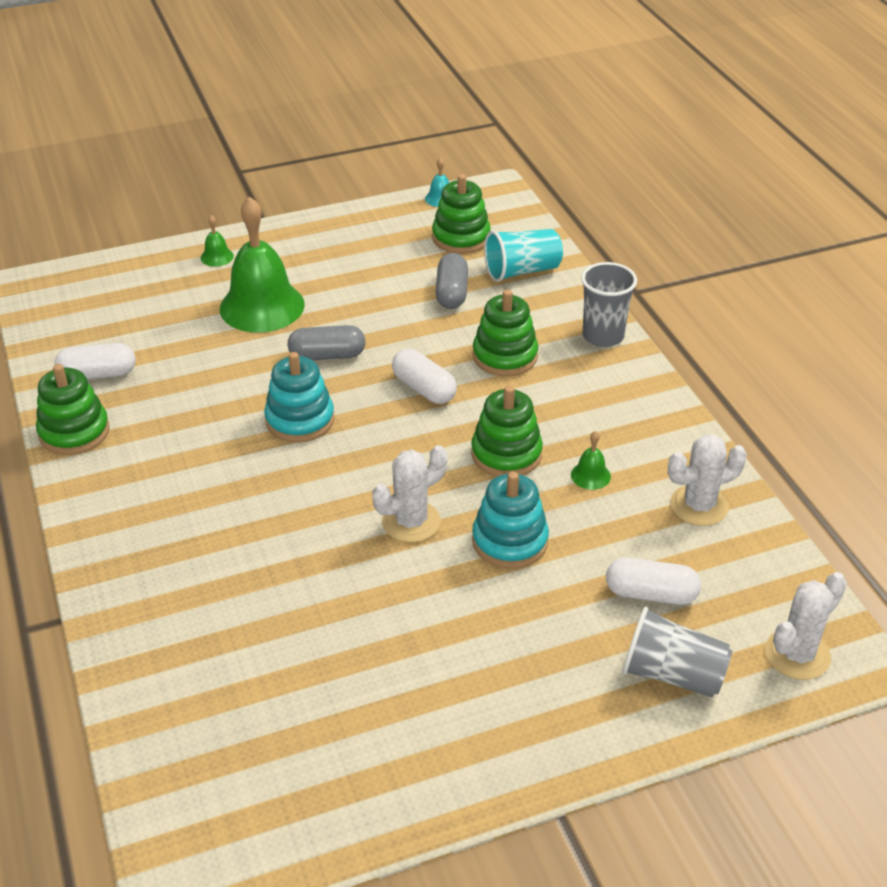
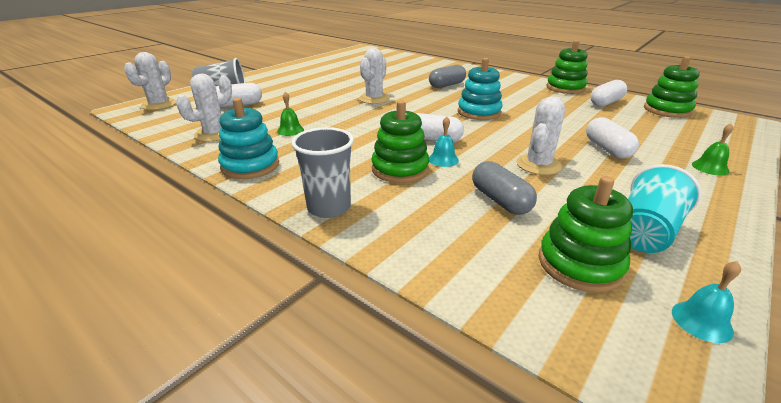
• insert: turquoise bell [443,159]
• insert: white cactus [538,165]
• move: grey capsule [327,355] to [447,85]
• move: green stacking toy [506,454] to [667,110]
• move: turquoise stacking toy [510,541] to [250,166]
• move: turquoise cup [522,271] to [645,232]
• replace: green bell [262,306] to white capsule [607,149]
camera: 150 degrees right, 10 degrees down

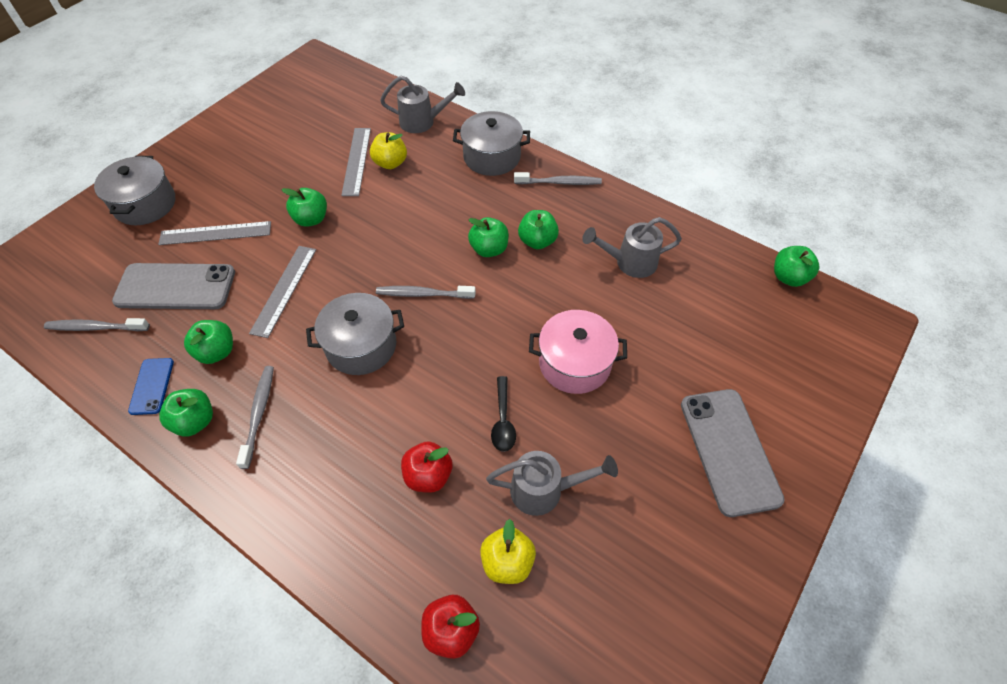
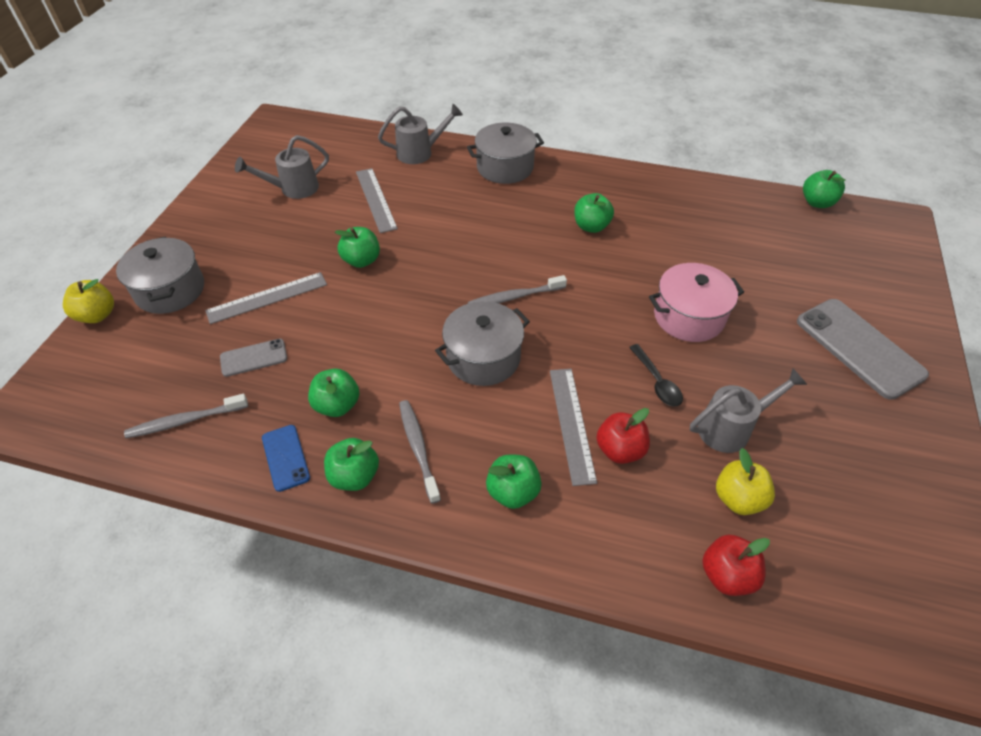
• delete: grey toothbrush [559,182]
• move: grey ruler [284,290] to [571,424]
• move: yellow apple [390,163] to [97,315]
• move: green apple [489,249] to [513,492]
• move: grey watering can [630,262] to [294,189]
• resize: grey phone [175,287] = [254,357] x0.52
camera: 20 degrees left, 5 degrees down

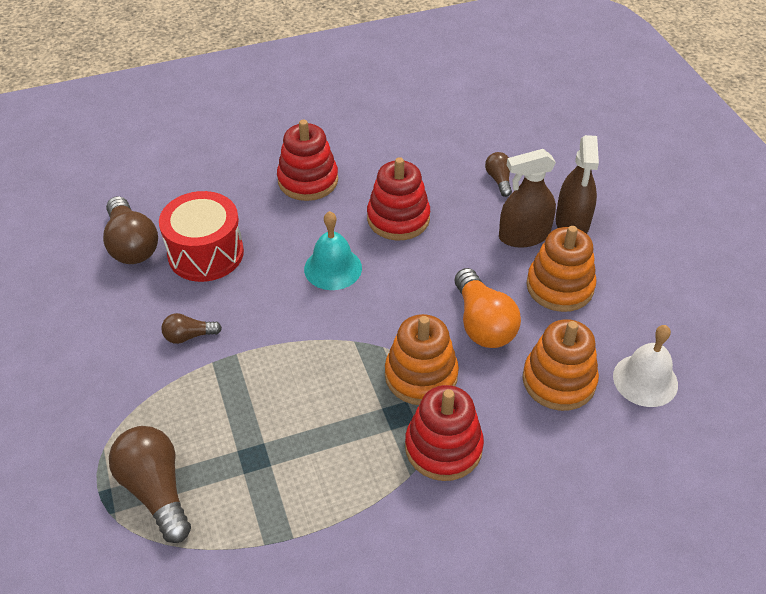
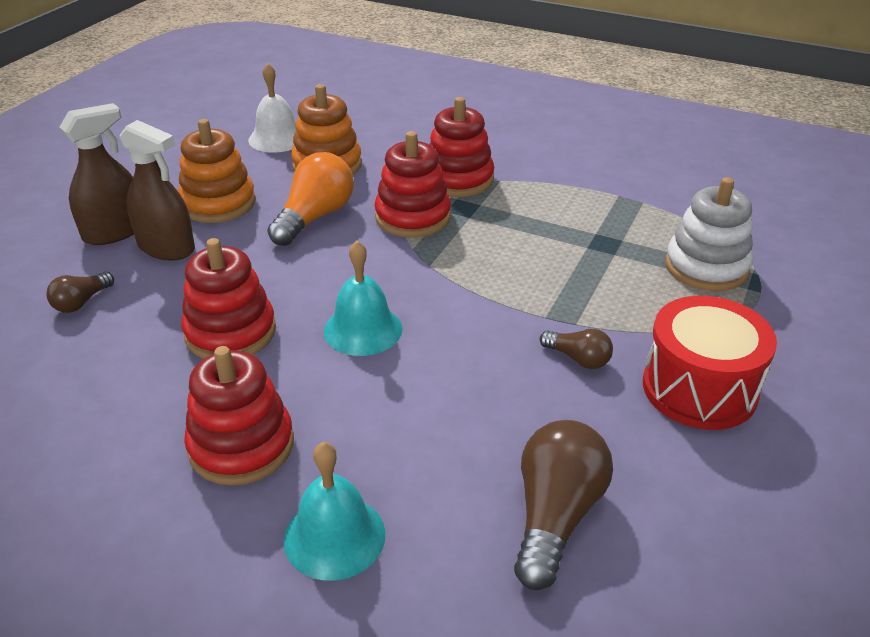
• insert: turquoise bell [334,536]
• move: red drum [206,253] to [699,388]
• replace: brown light bulb [156,490] to white stacking toy [706,267]
• recolor: orange stacking toy [421,375] to red stacking toy [412,217]
camera: 135 degrees left, 10 degrees down

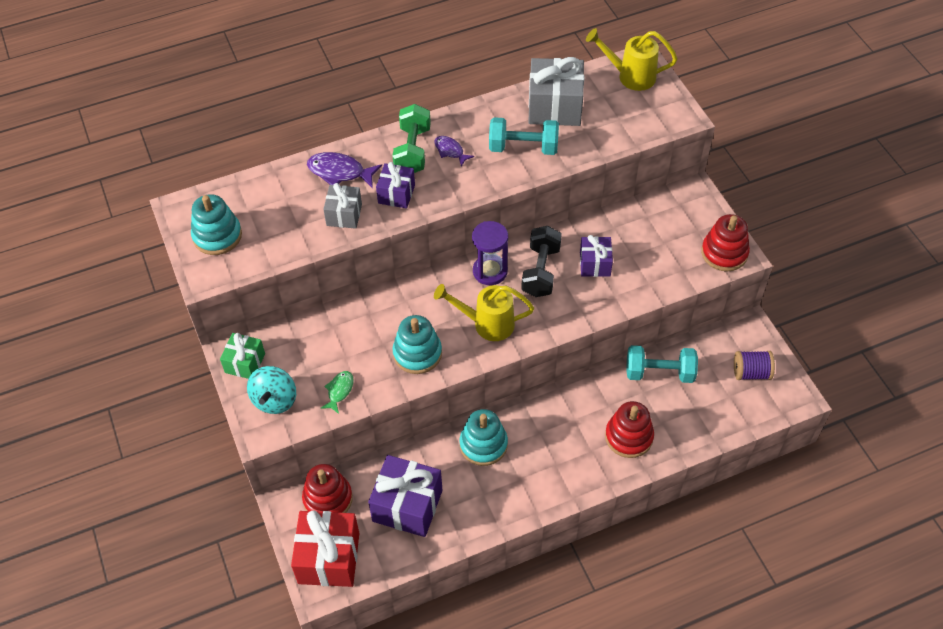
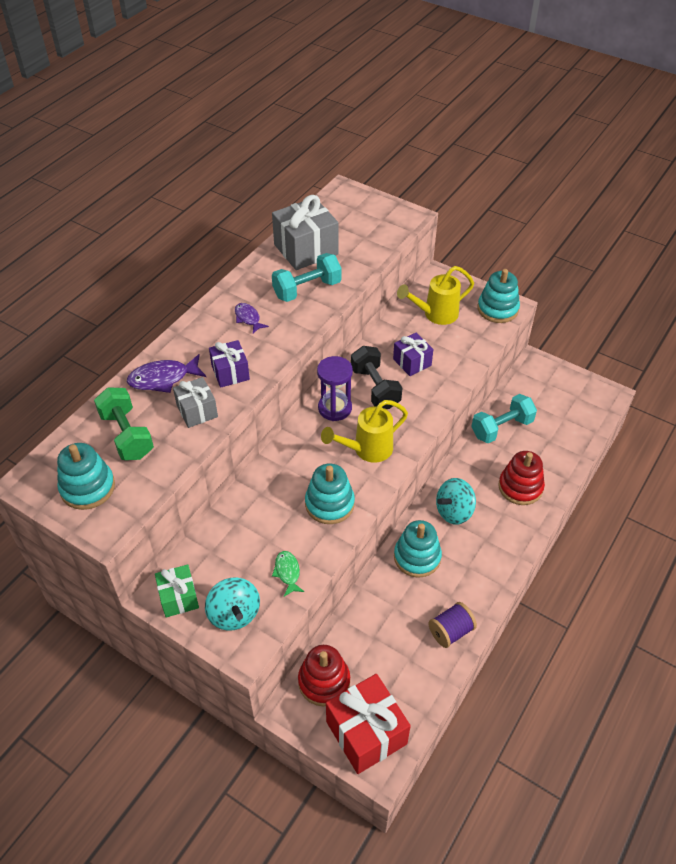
• delete: purple gift [407,505]
• insert: turquoise spinning top [454,511]
• move: green dumbbell [412,150] to [127,435]
• move: yellow watering can [630,76] to [435,314]
• move: purple spool [751,373] to [450,631]
• recolor: red stacking toy [724,253] to turquoise stacking toy [497,309]
• rotate: purple fish [450,151] = [248,318] 45 degrees clockwise
camera: 35 degrees left, 5 degrees down

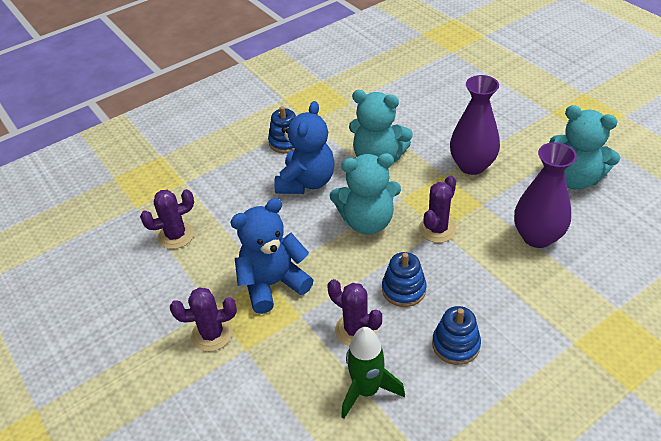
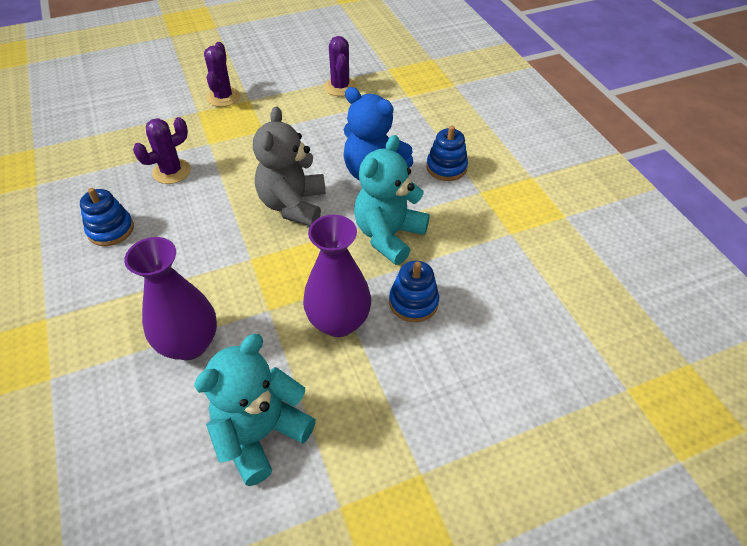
• delete: blue teddy bear [273,284]
• delete: green rocket [367,390]
• delete: purple cactus [437,229]
• move: blue stacking toy [403,289] to [413,302]
• recolor: turquoise teddy bear [367,221] to grey teddy bear [293,205]
camera: 100 degrees right, 5 degrees up

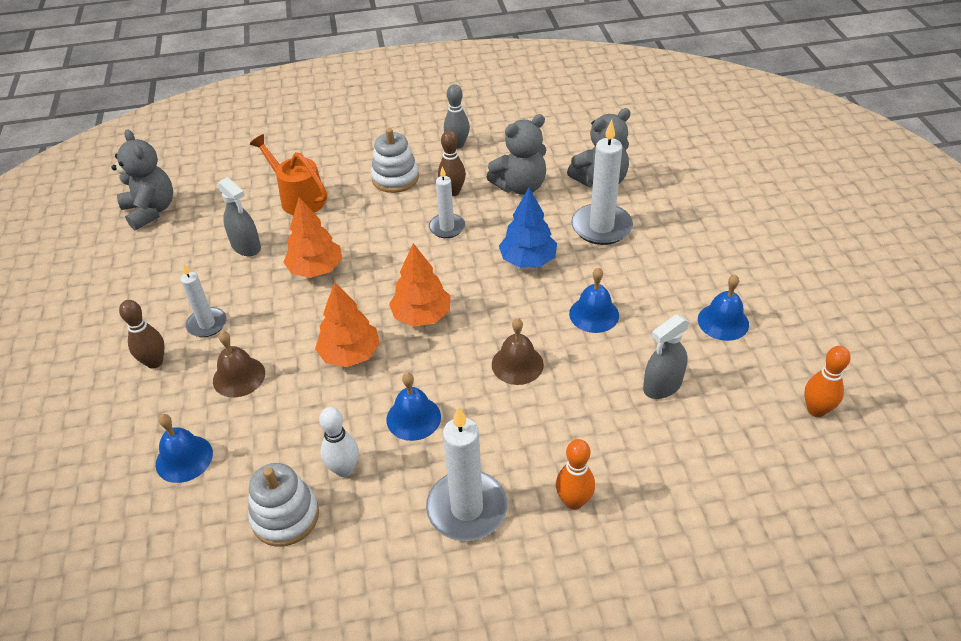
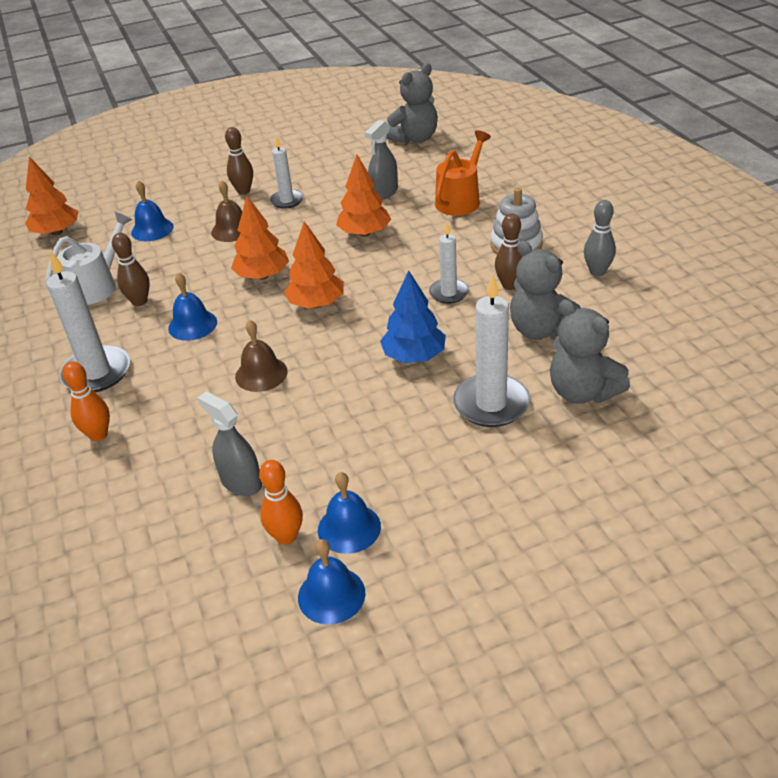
• insert: orange tree [57,232]
• move: blue bell [594,314] to [331,595]
• move: orange bowling pin [816,410] to [286,537]
• replace: white stacking toy [285,516] to white watering can [97,285]
• recolor: white bowling pin [344,469] to brown bowling pin [139,301]
camera: 80 degrees right, 5 degrees down

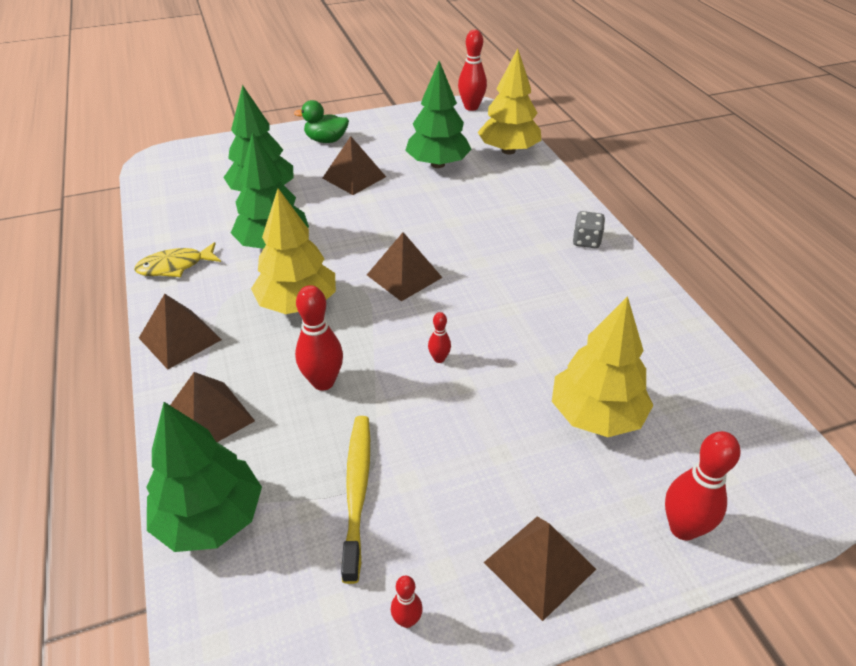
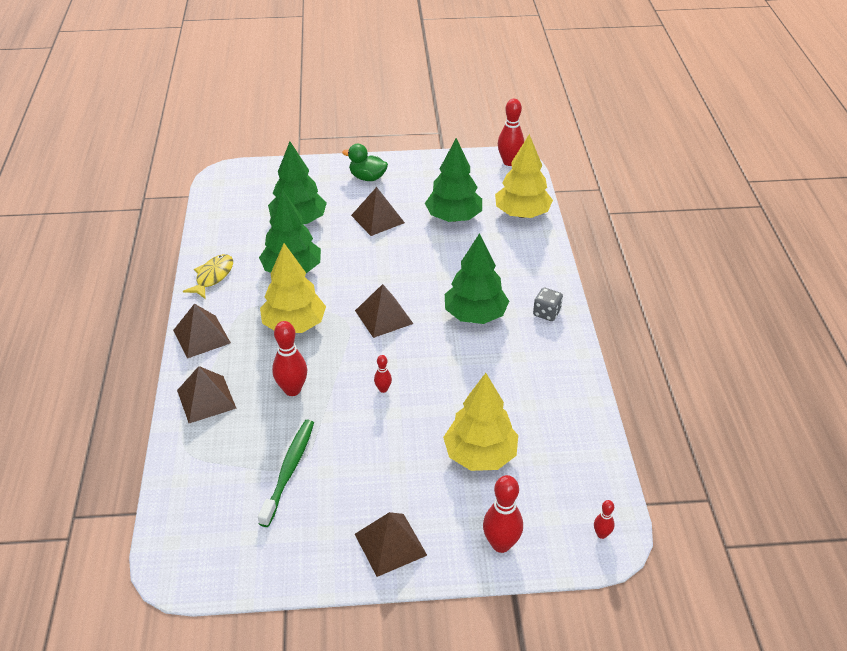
• move: green tree [210,518] to [475,315]
• move: red bowling pin [407,620] to [601,534]
• recolor: yellow toothbrush [357,491] to green toothbrush [289,471]
• rotate: yellow fish [175,266] = [213,276] 120 degrees clockwise
camera: 15 degrees right, 0 degrees up

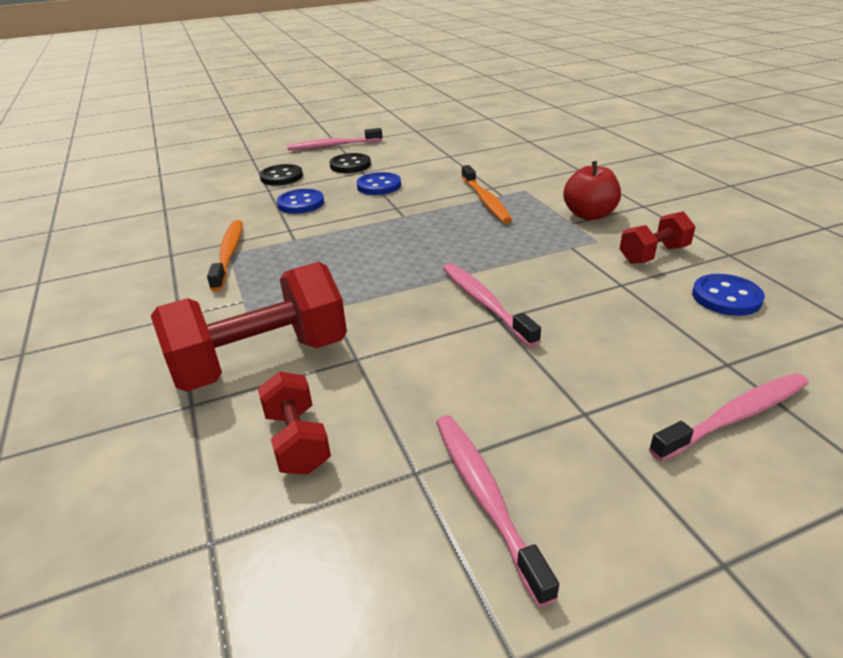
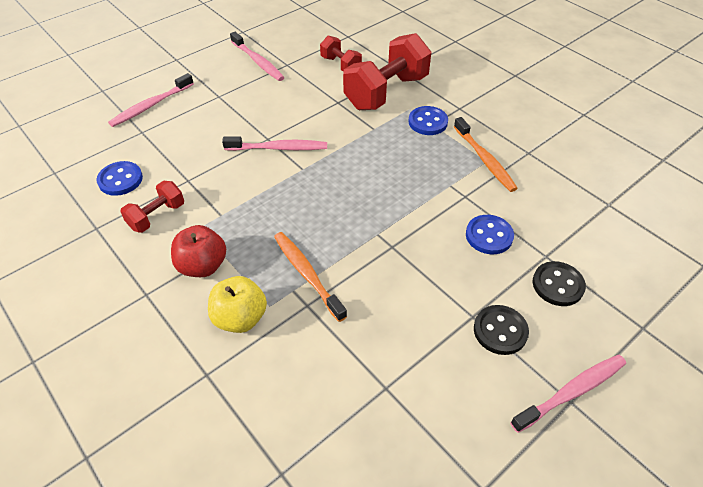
• insert: yellow apple [240,318]
• move: blue button [379,186] to [428,122]
• rotate: pink toothbrush [484,303] = [278,148] 45 degrees counterclockwise
camera: 160 degrees right, 15 degrees up

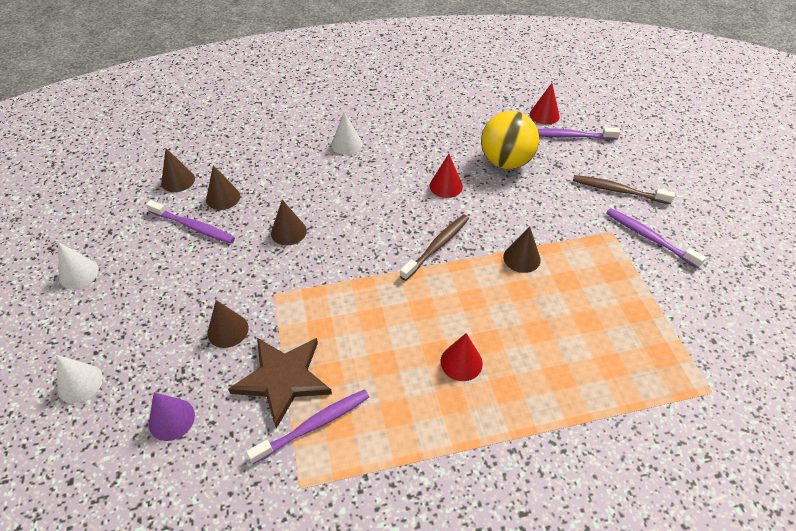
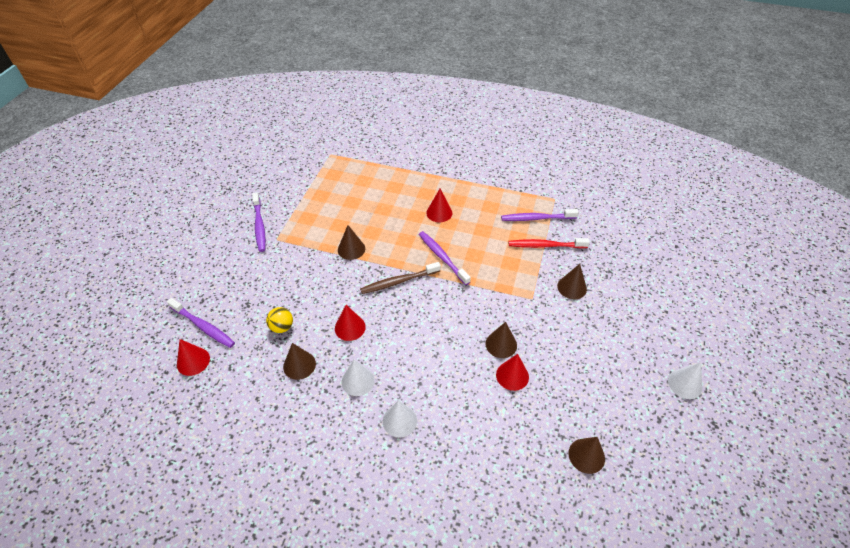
• delete: purple cone [171,419]
• delete: brown toothbrush [618,190]
• insert: red cone [512,375]
• move: white cone [80,383] to [358,381]
• move: purple toothbrush [193,227] to [442,257]
• move: brown cone [223,197] to [299,365]
• replace: brown star [283,379] to red toothbrush [545,245]
• resize: yellow ball [505,162] = [282,327] x0.48
camera: 150 degrees left, 0 degrees up

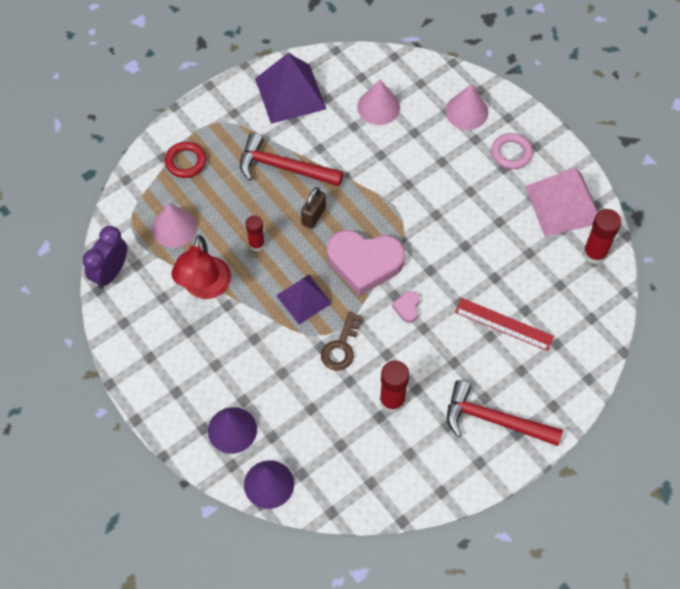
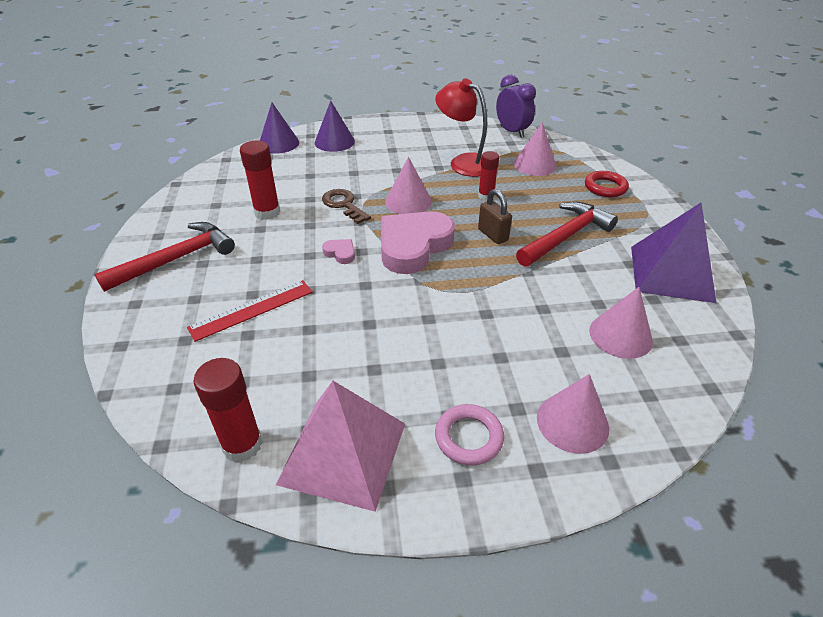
• replace: purple pyramid [304,299] to pink cone [408,201]
camera: 120 degrees right, 20 degrees down

